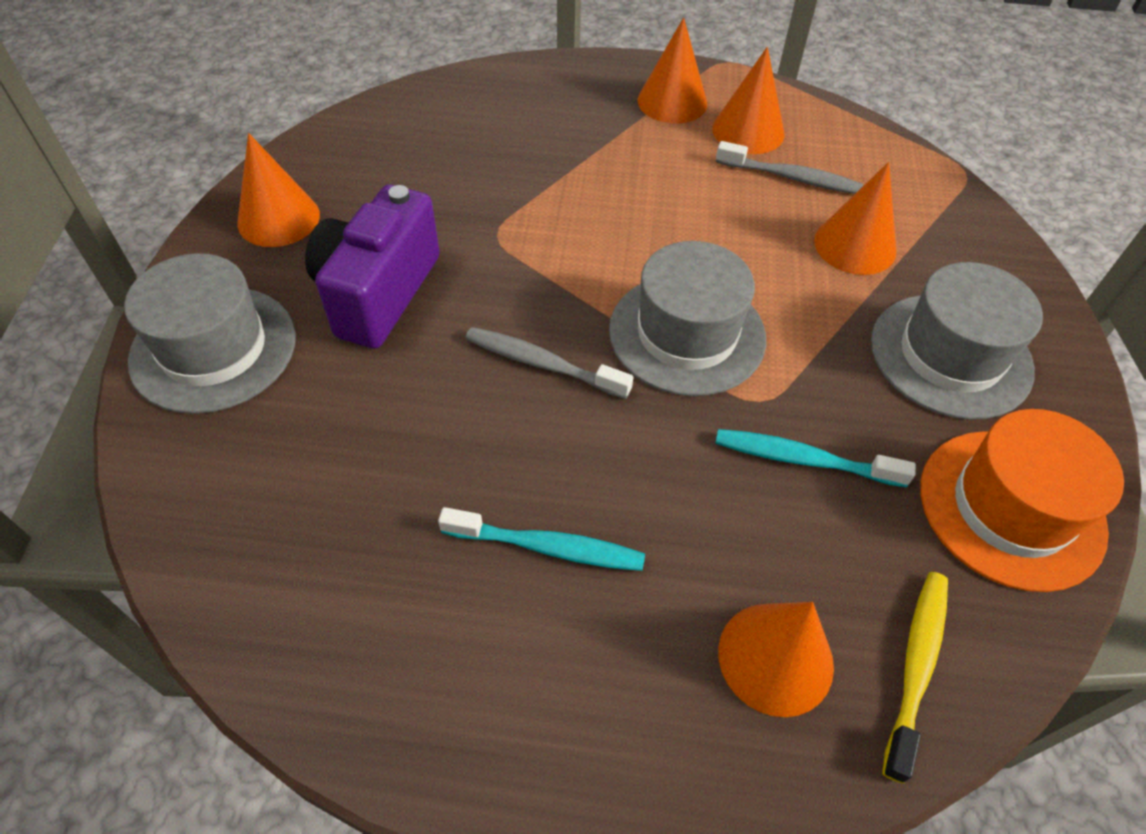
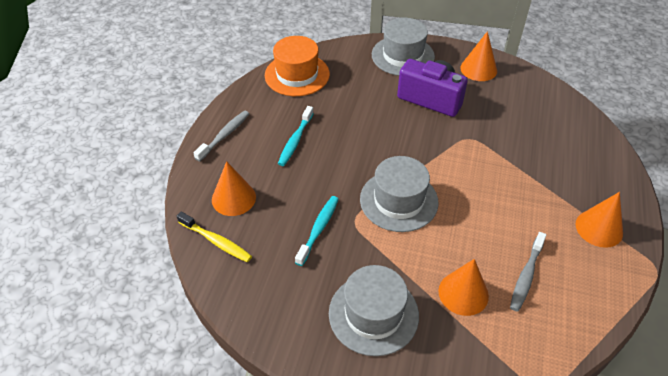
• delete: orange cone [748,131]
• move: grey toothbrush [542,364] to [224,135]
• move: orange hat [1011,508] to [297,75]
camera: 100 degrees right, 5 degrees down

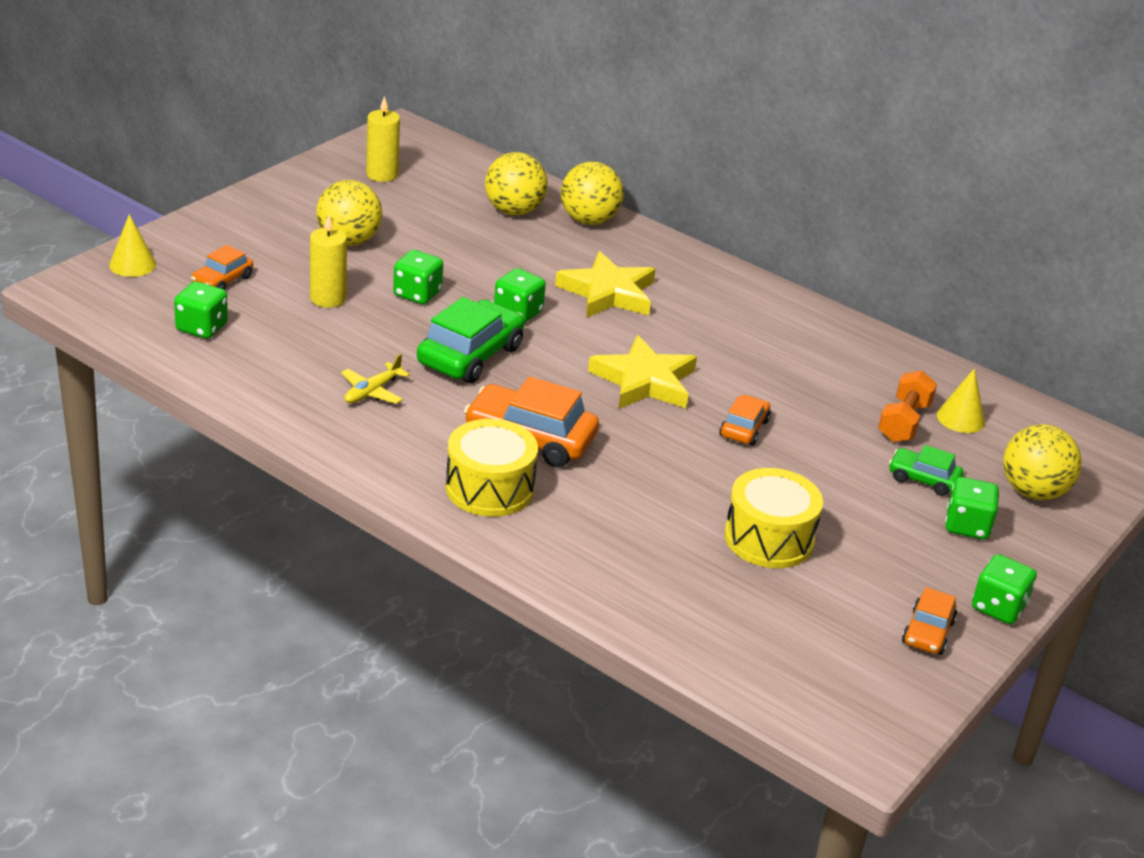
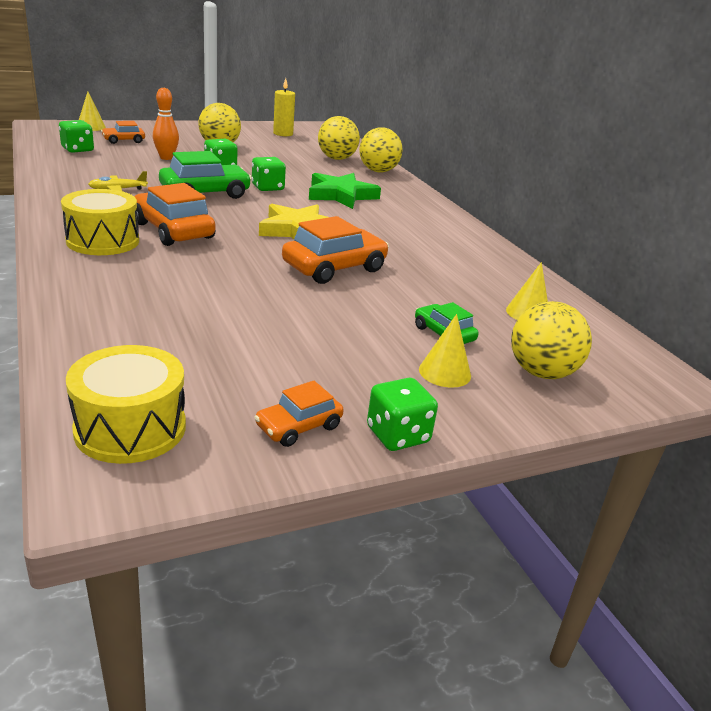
• delete: orange dumbbell [904,422]
• move: yellow drum [769,538] to [130,428]
• replace: yellow candle [328,298] to orange bowling pin [166,158]
• replace: green dice [967,526] to yellow cone [445,372]
• recolor: yellow star [608,293] to green star [341,195]
• resize: orange car [744,428] = [334,268] x1.80
camera: 30 degrees right, 5 degrees down

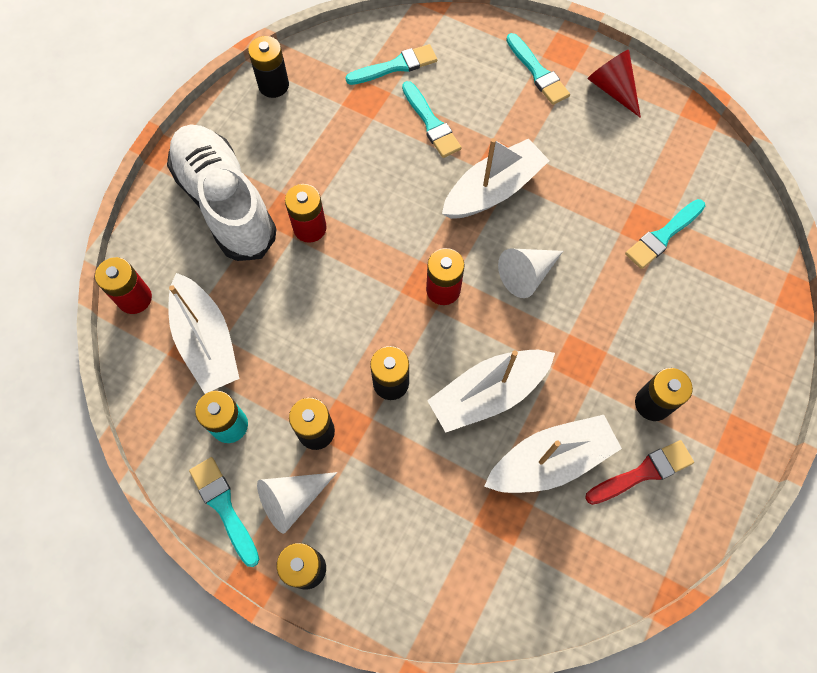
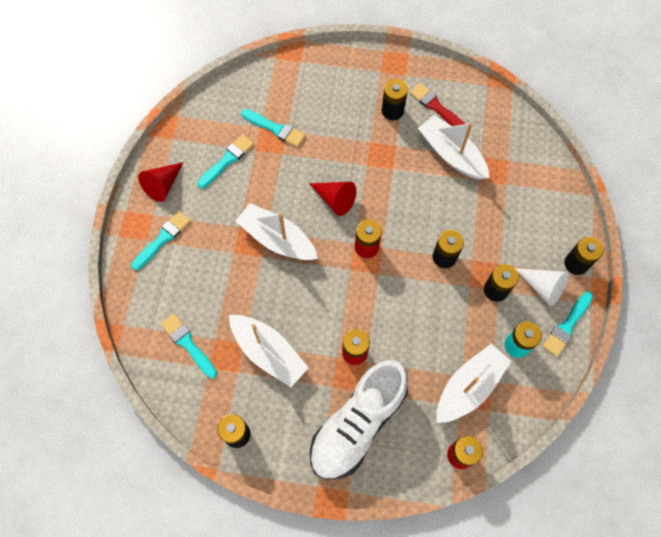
• move: turquoise brush [431,123] to [227,160]
• move: white boat [488,394] to [268,353]
• recolor: white cone [527,274] to red cone [335,200]
camera: 110 degrees left, 0 degrees up

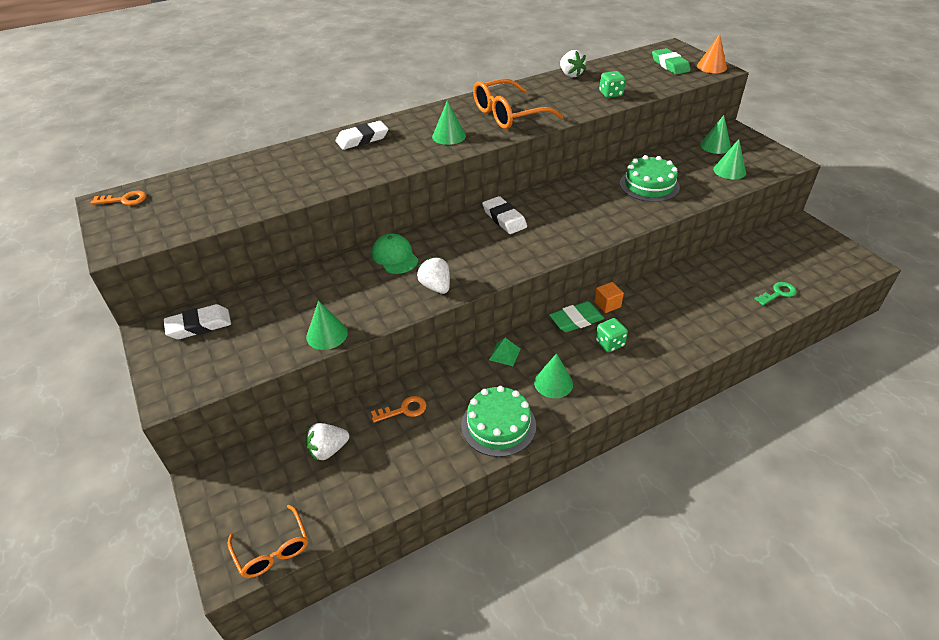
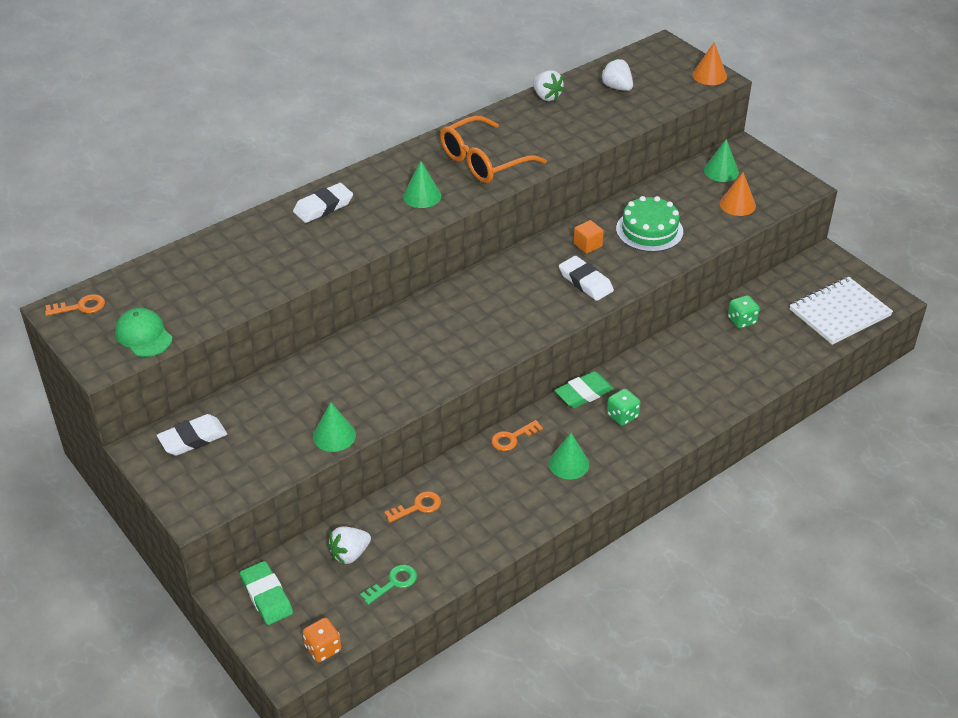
• delete: green cake [498,425]
• insert: white notebook [839,312]
• move: green cap [395,256] to [143,335]
• move: white strawberry [436,287] to [617,87]
• move: white eraser [504,218] to [585,282]
• move: orange cube [607,304] to [587,245]
• move: green dice [610,94] to [741,321]
• move: green eraser [670,65] to [266,596]
• move: green key [778,293] to [393,583]
• replace: orange glasses [272,549] to orange dice [323,648]
• replace: green pyramid [504,354] to orange key [512,438]
• recolor: green cone [729,171] to orange cone [737,204]
camera: 10 degrees left, 0 degrees up

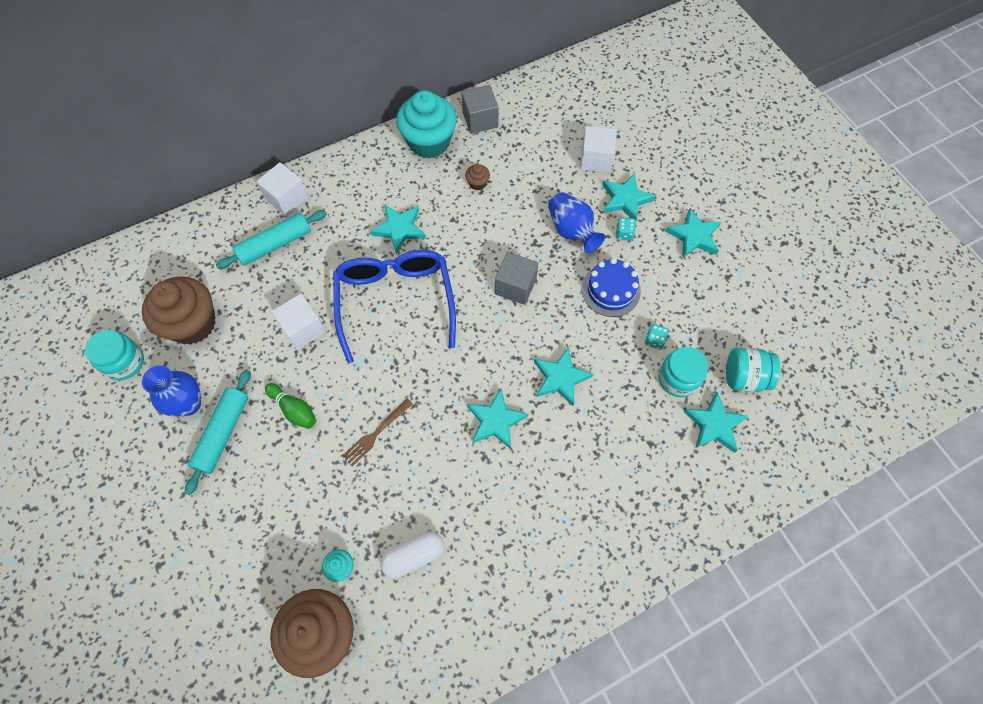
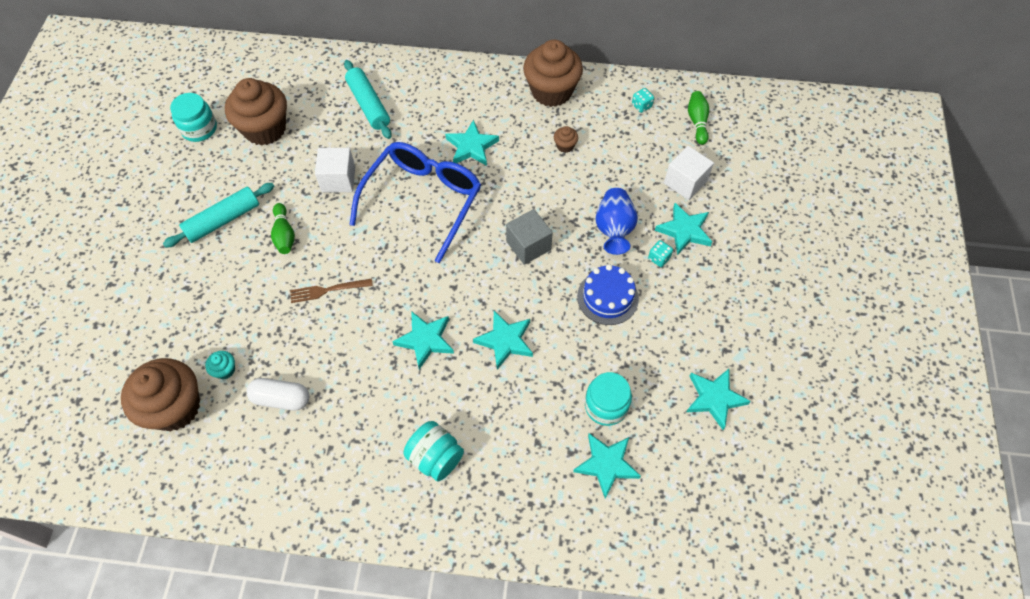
• delete: blue vase [188,404]
• delete: white cube [287,199]
• delete: grey cube [480,120]
• insert: green bowling pin [697,122]
• move: turquoise dice [654,340] to [641,106]
• move: turquoise star [694,236] to [714,398]
• move: turquoise jar [744,377] to [435,457]
• recolor: turquoise cupcake [429,142] to brown cupcake [551,91]
• rotate: turquoise rolling pin [275,244] = [368,105] 60 degrees clockwise
camera: 35 degrees right, 5 degrees down

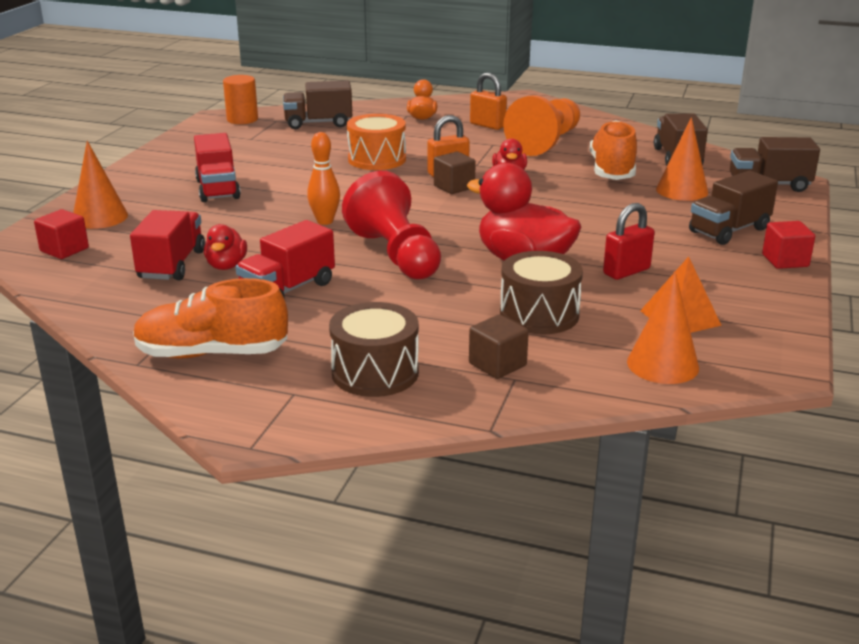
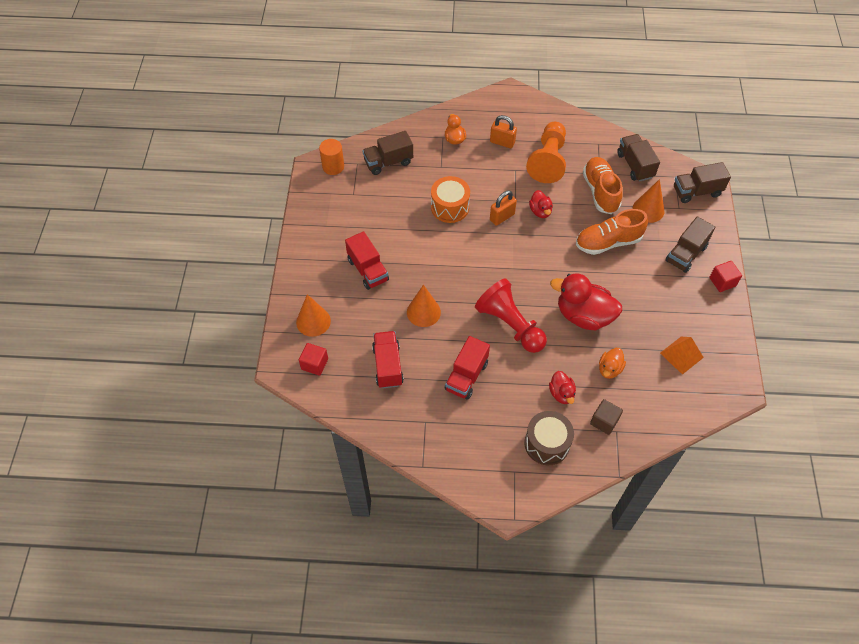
• delete: orange bowling pin [325,221]
• delete: brown cube [454,187]
• delete: red padlock [626,271]
• move: orange shoe [212,353] to [608,242]
• move: red duck [226,266] to [561,393]
• move: orange cone [662,364] to [423,312]
• replace: brown drum [539,314] to orange duck [609,369]
camera: 15 degrees left, 30 degrees up

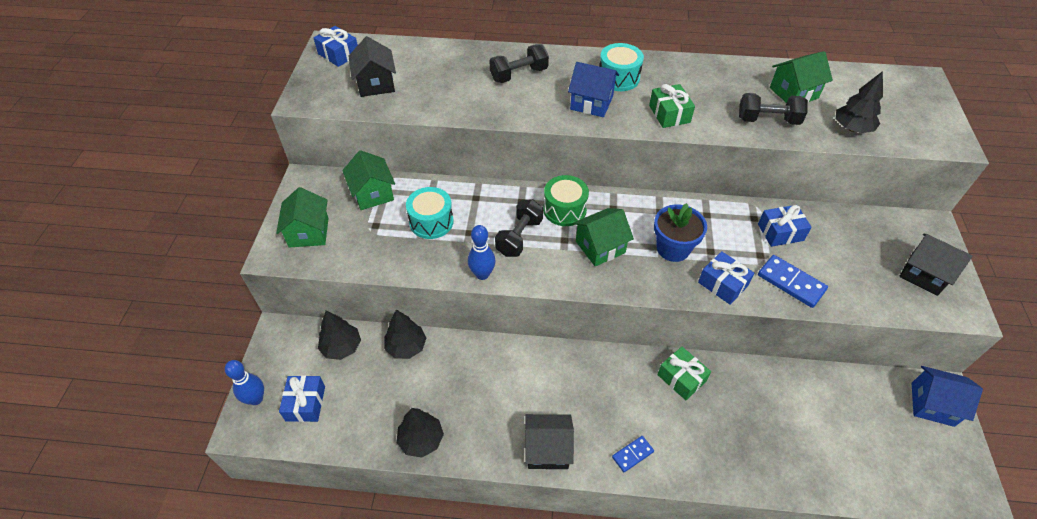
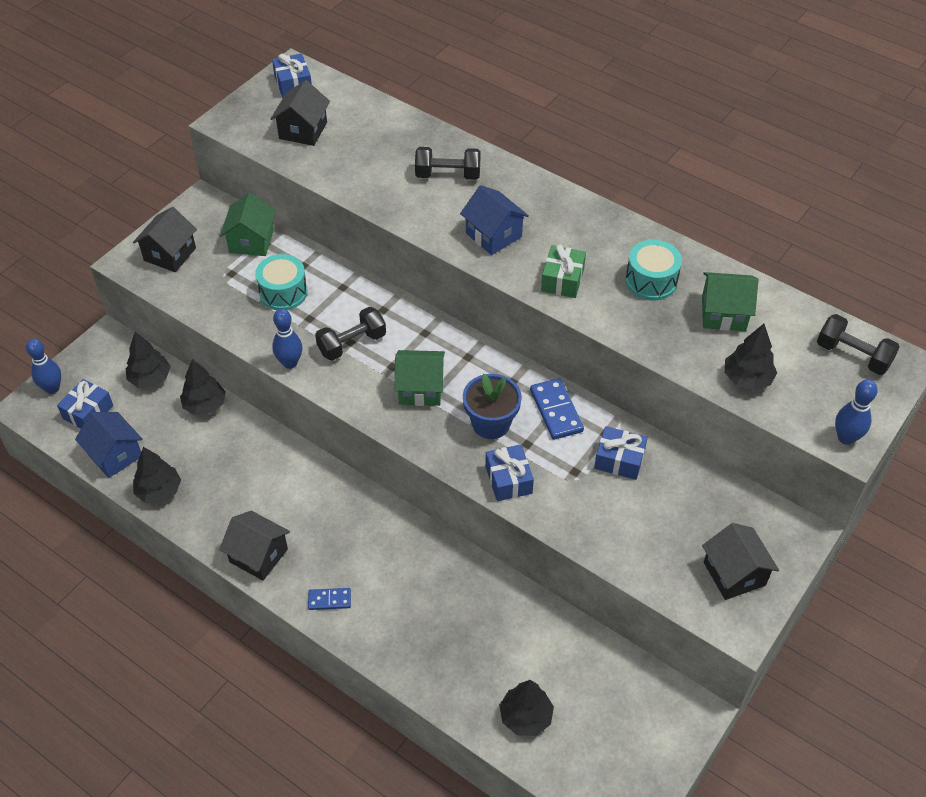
• delete: green drum [564,209]
• delete: green gift [681,378]
• insert: black tree [525,717]
• insert: blue bowling pin [846,438]
• move: turquoise drum [618,78] to [651,281]
• move: black dumbbell [768,120] to [853,355]
• move: blue domino [791,283] to [556,411]
• move: blue house [932,404] to [115,455]
• recolor: green house [309,232] to black house [170,254]
camera: 30 degrees right, 0 degrees up

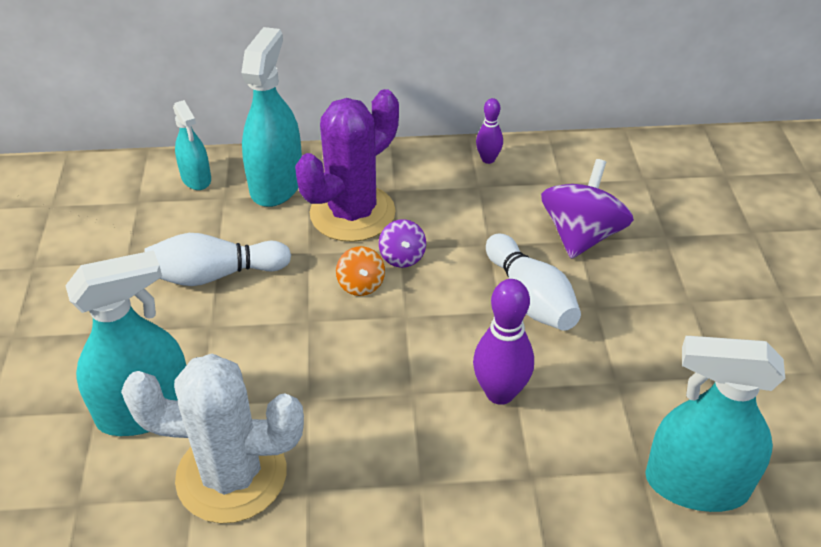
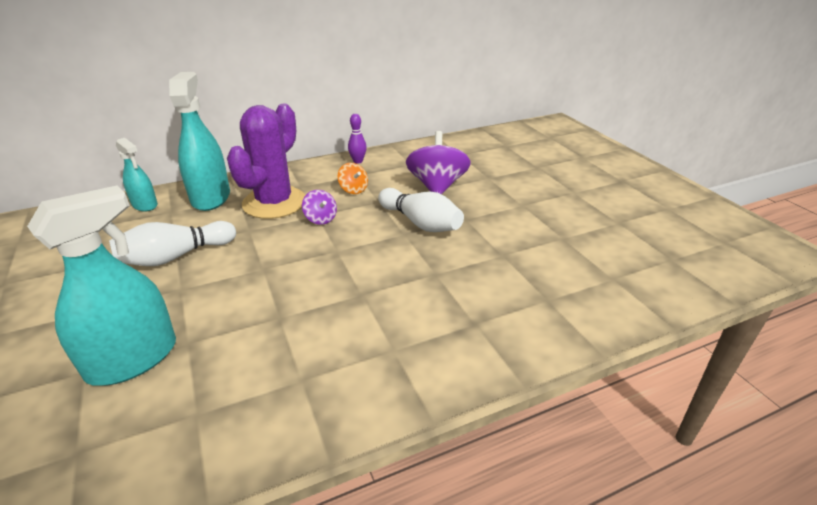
• delete: white cactus [231,475]
• delete: purple bowling pin [500,393]
• delete: turquoise spray bottle [696,484]
• move: orange spinning top [361,284] to [353,189]
camera: 20 degrees left, 10 degrees down

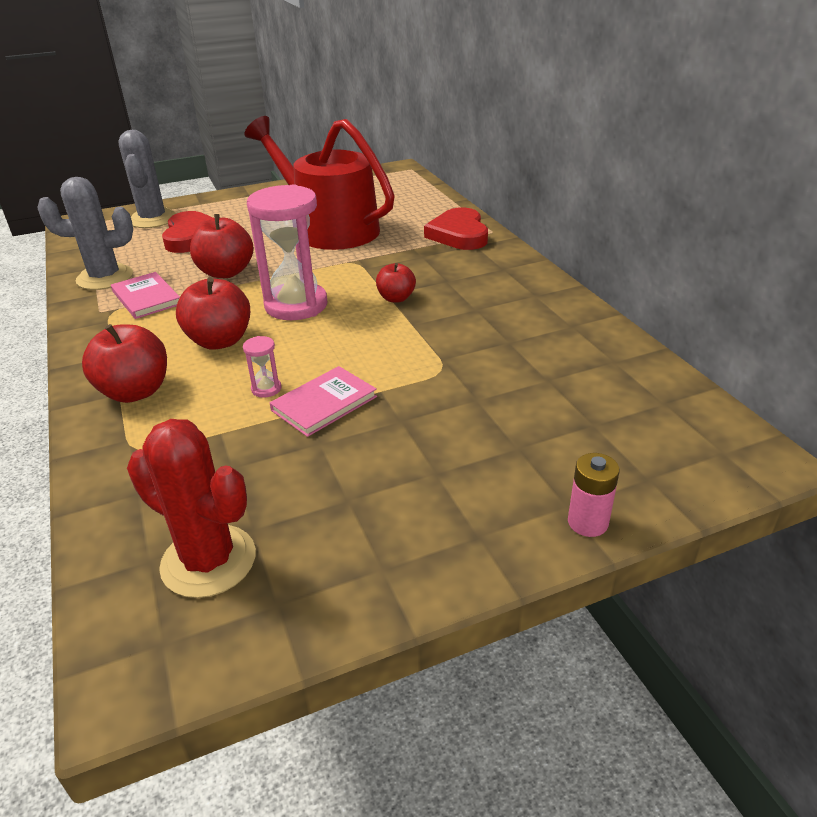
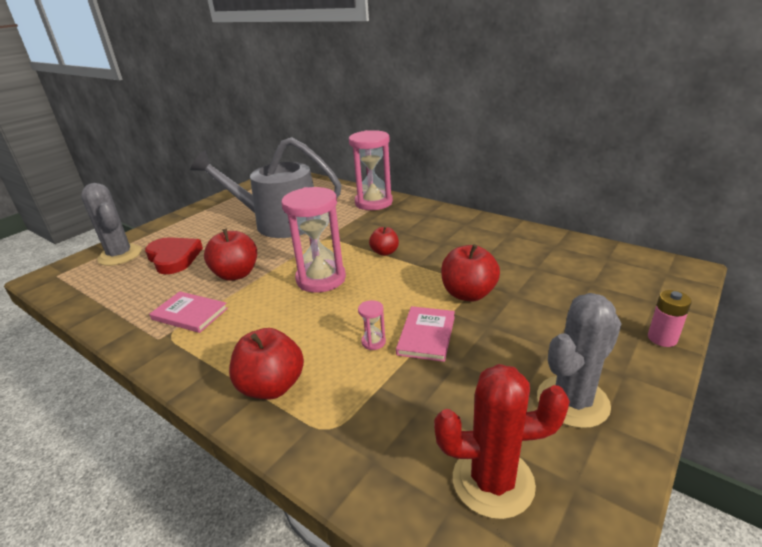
• move: grey cactus [105,278] to [572,401]
• move: red apple [220,341] to [468,294]
• replace: red heart [459,234] to pink hourglass [373,202]
• recolor: red watering can [329,228] to grey watering can [279,223]
camera: 30 degrees left, 5 degrees down

